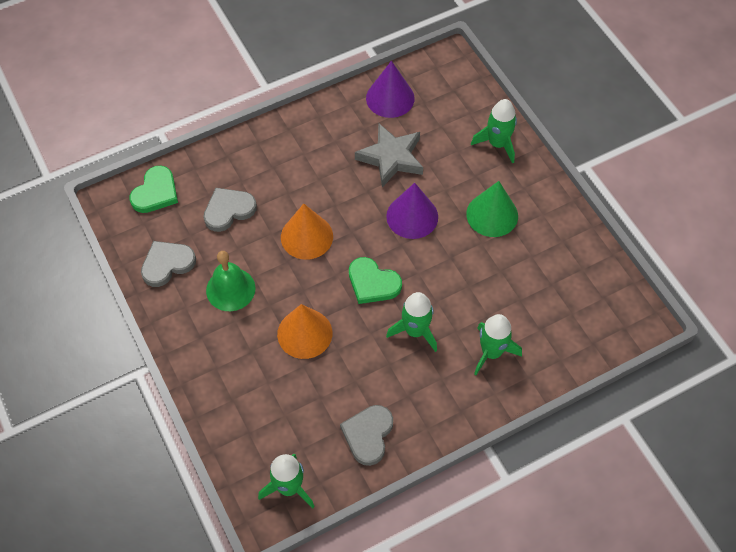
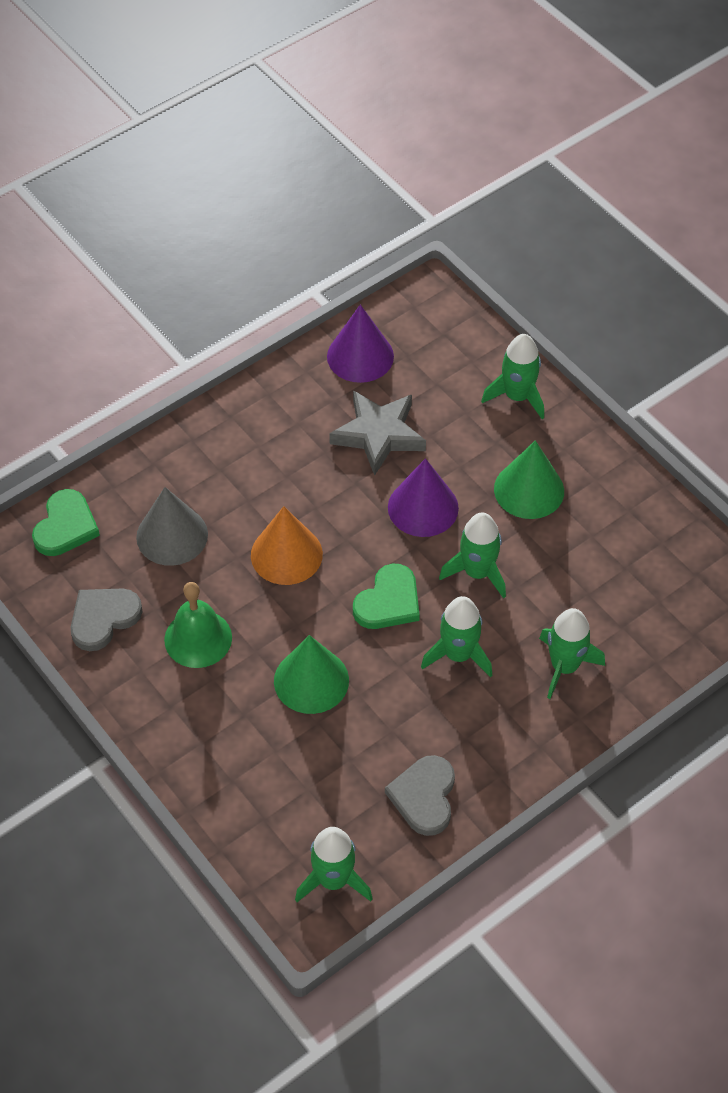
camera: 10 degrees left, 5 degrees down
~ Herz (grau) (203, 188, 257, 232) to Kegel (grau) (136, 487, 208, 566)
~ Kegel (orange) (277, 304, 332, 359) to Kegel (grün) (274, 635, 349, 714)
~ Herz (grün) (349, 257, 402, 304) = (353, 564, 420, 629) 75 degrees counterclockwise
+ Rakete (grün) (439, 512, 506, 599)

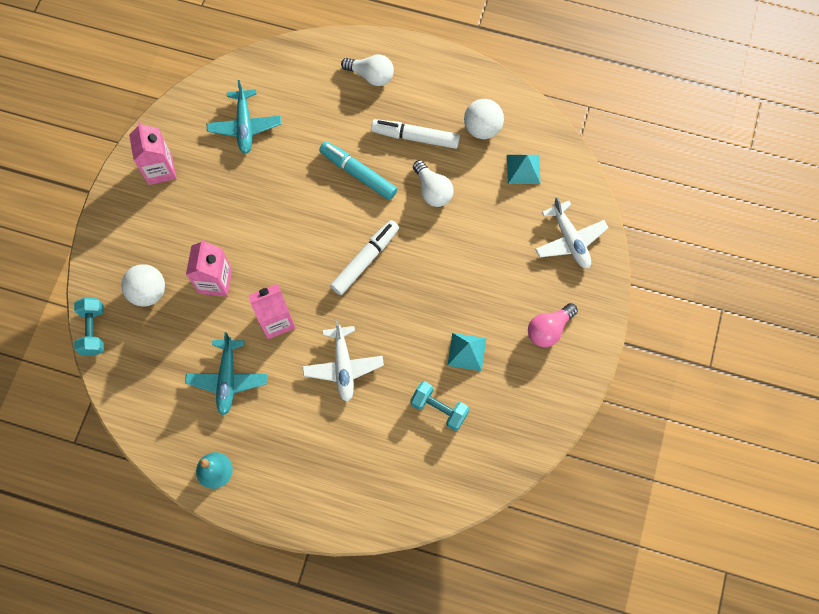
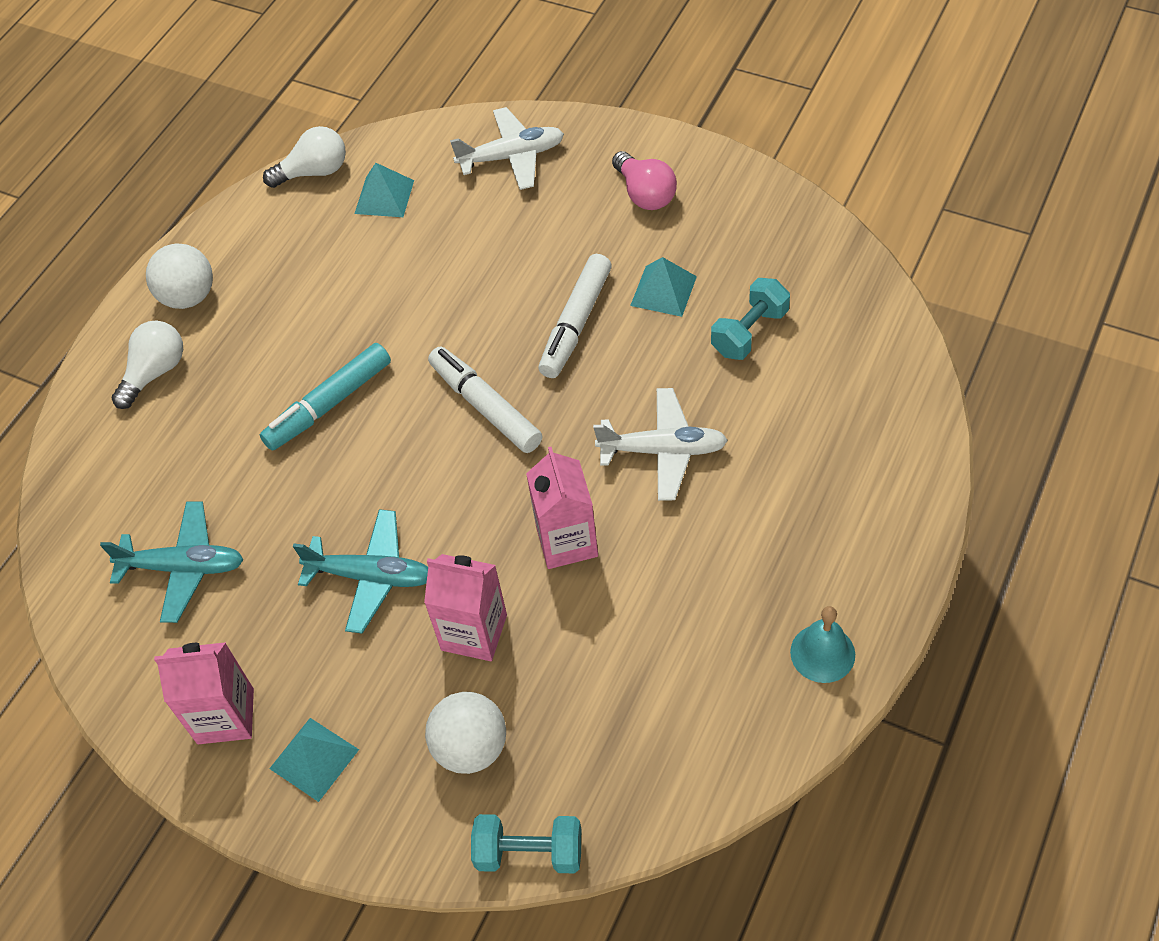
camera: 75 degrees left, 15 degrees down
~ Ball (weiß) (464, 99, 504, 139) to (146, 244, 213, 309)
~ Glühbirne (weiß) (413, 160, 454, 207) to (263, 126, 346, 188)
+ Pyramide (türkis) (269, 718, 359, 802)
~ Flugzeug (türkis) (185, 332, 267, 415) to (293, 509, 428, 634)
~ Filzstift (weiß) (371, 119, 460, 149) to (538, 254, 612, 378)

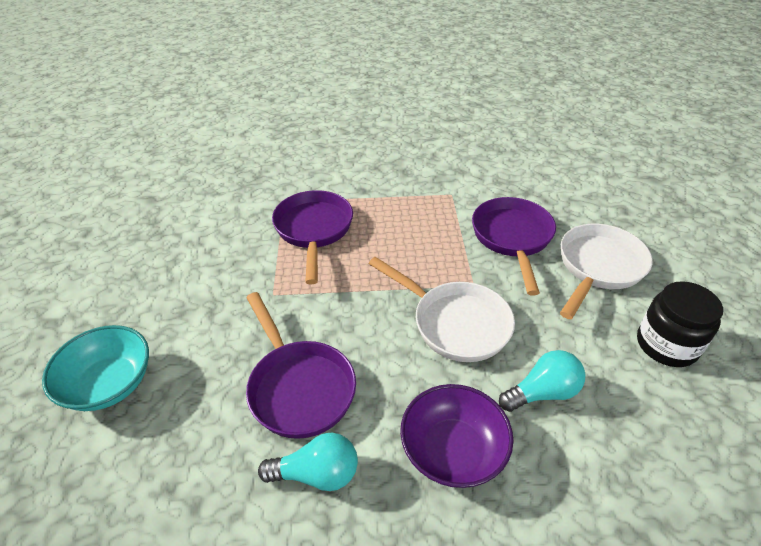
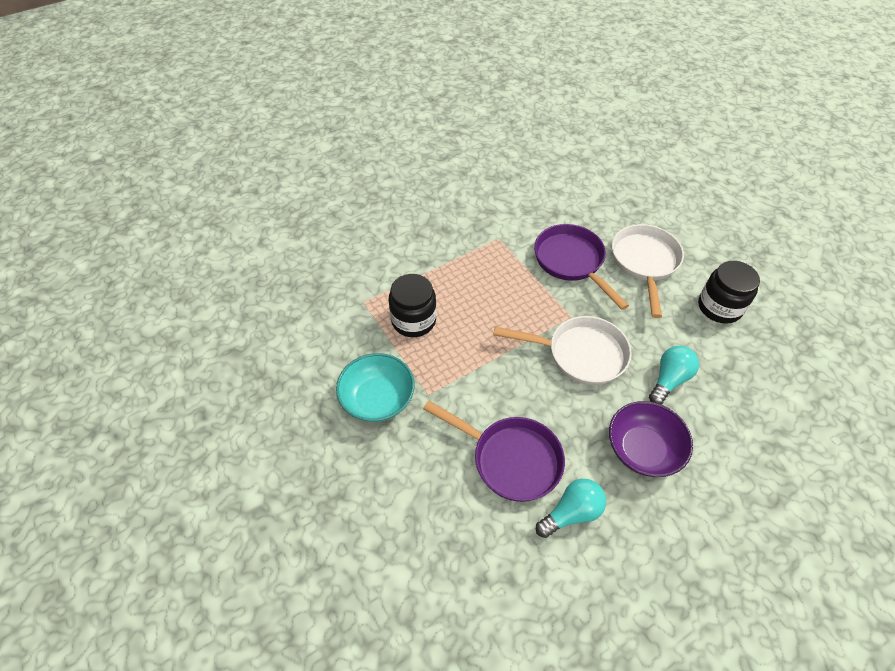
camera: 30 degrees left, 10 degrees up
~ Schüssel (türkis) (42, 325, 149, 411) to (336, 353, 415, 422)
~ Pfanne (lila) (272, 190, 353, 285) to Einmachglas (schwarz) (389, 274, 436, 337)

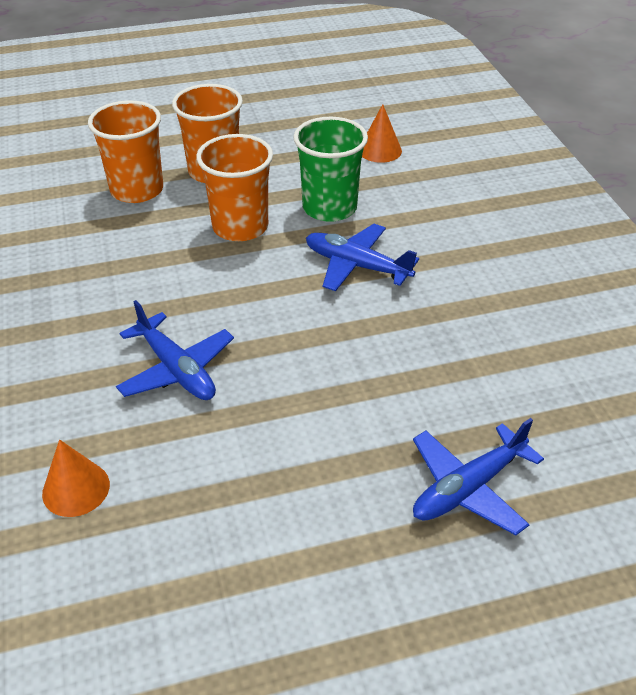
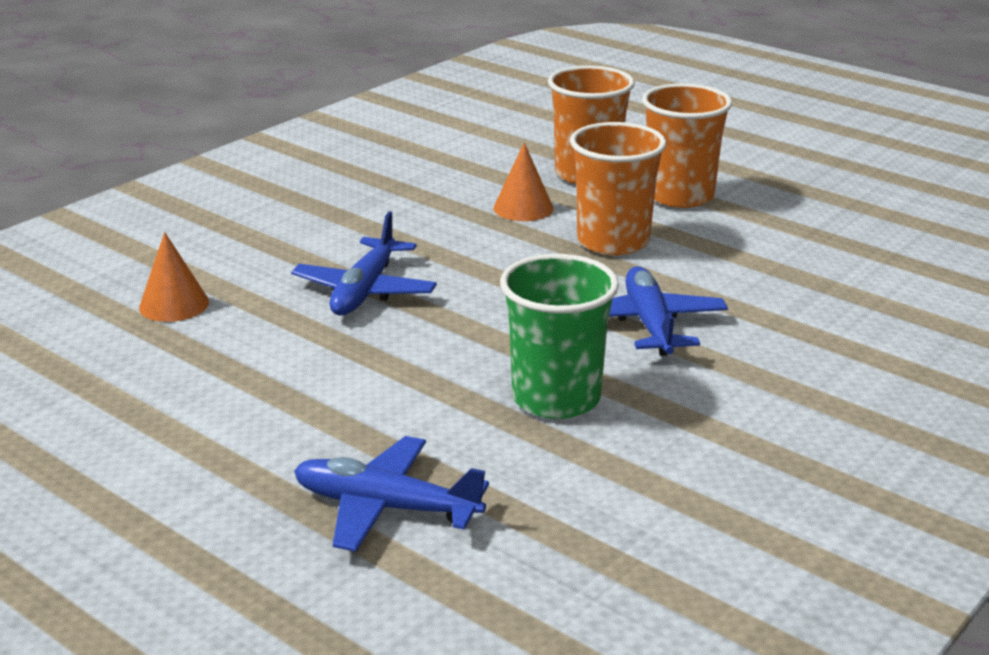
camera: 55 degrees right, 15 degrees down
~ Kegel (orange) (362, 104, 402, 163) to (494, 142, 554, 221)
~ Becher (grün) (293, 117, 368, 222) to (500, 254, 619, 419)

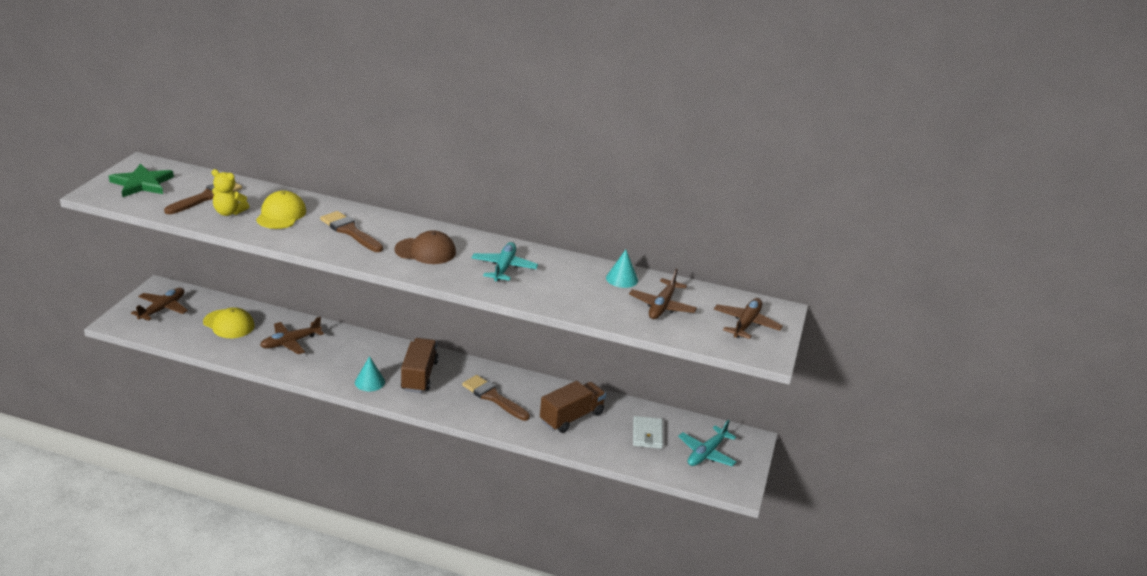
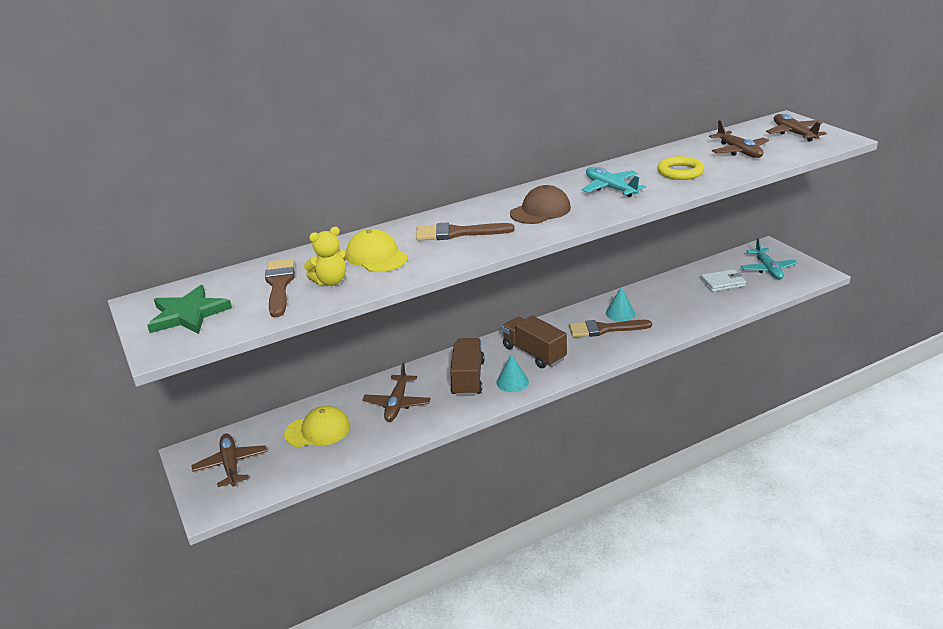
camera: 40 degrees left, 0 degrees up
~ Lastwagen (braun) (540, 381, 606, 433) to (450, 338, 485, 396)
~ Kegel (türkis) (606, 250, 638, 288) to (606, 287, 635, 321)
+ Ring (gelb) (657, 156, 704, 180)
~ Geldbörse (weiß) (633, 416, 663, 449) = (700, 269, 746, 292) 60 degrees counterclockwise

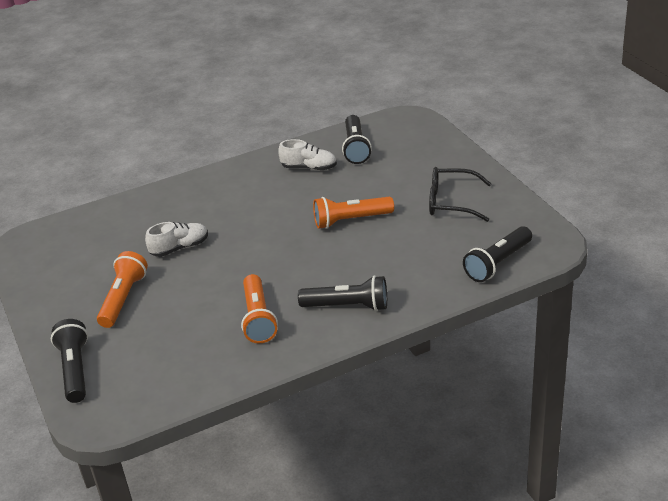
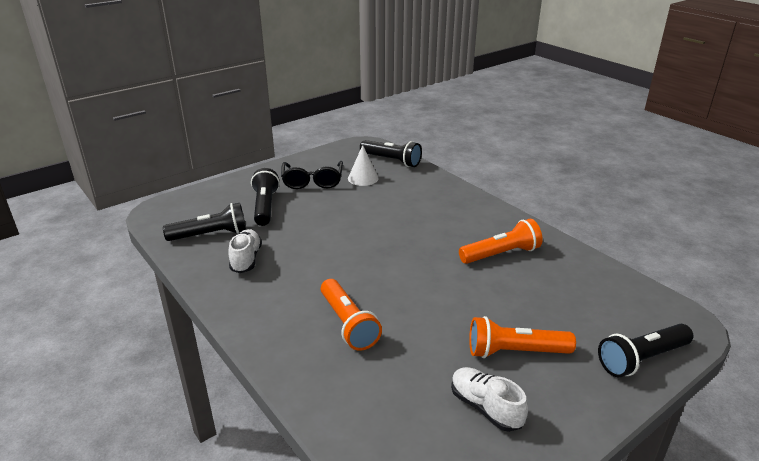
camera: 105 degrees left, 5 degrees down
~ Taschenlampe (schwarz) (298, 275, 387, 311) to (251, 168, 280, 226)
~ Taschenlampe (orange) (313, 197, 394, 229) to (321, 279, 382, 351)
+ Kegel (weiß) (348, 145, 379, 186)
~ Schuh (weiß) (145, 222, 208, 257) to (451, 367, 528, 432)

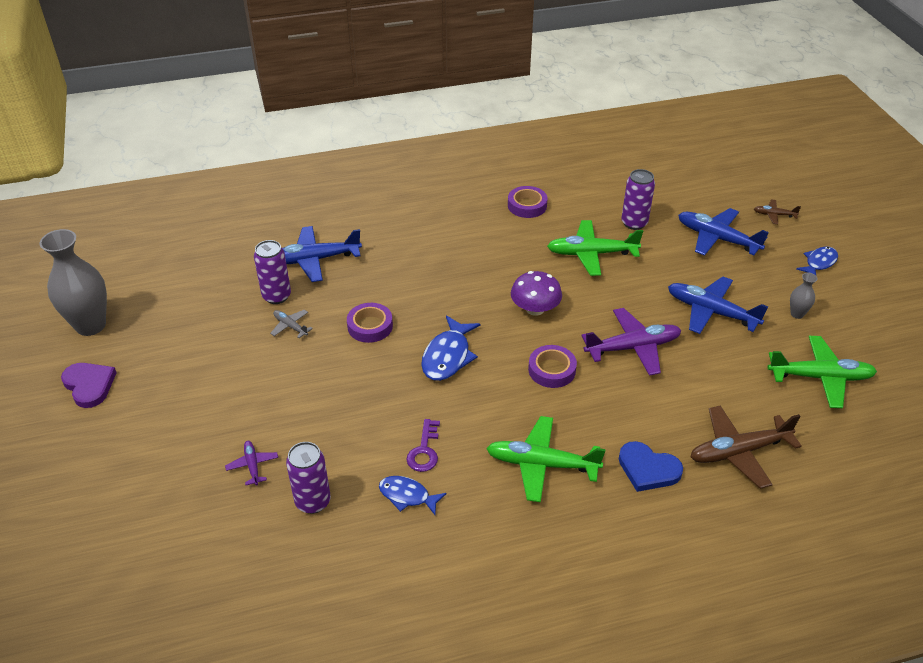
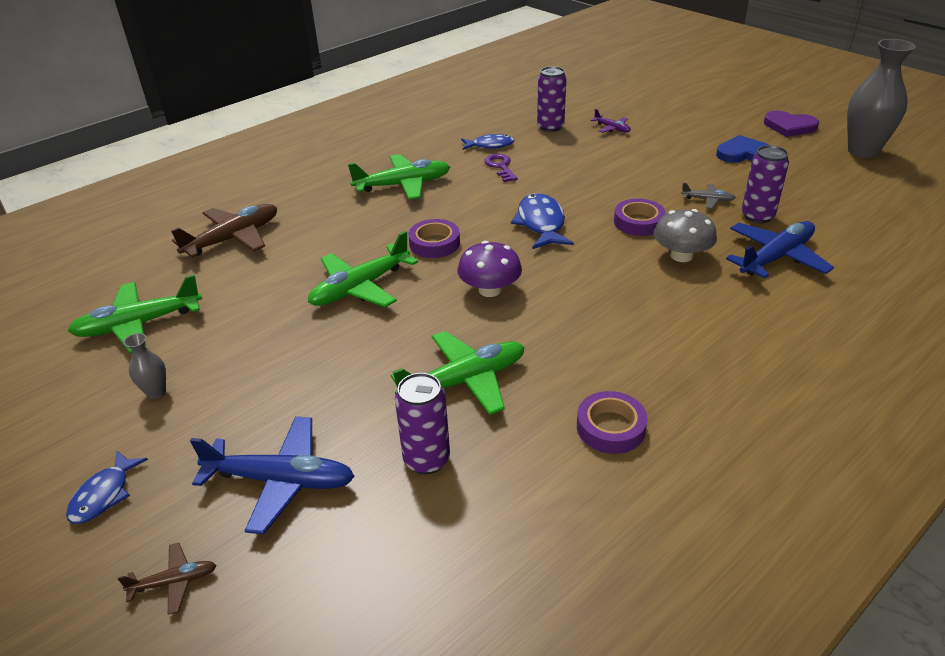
camera: 155 degrees right, 5 degrees down
~ Flugzeug (lila) (581, 308, 682, 376) to Flugzeug (grün) (308, 231, 418, 307)
+ Pilz (grau) (654, 209, 717, 262)
~ Herz (blau) (619, 441, 683, 492) to (716, 135, 769, 163)
- Flugzeug (blau) (668, 276, 768, 334)

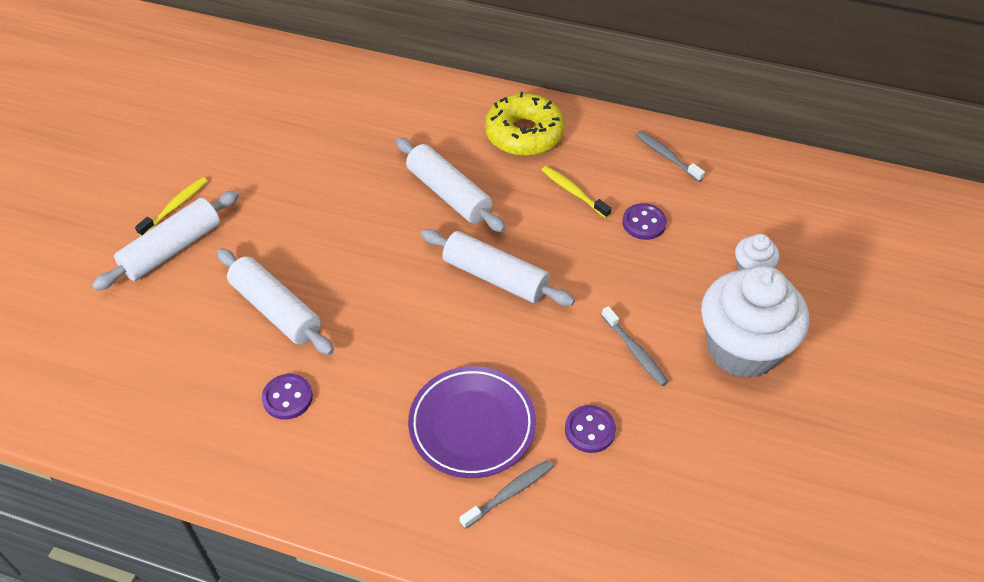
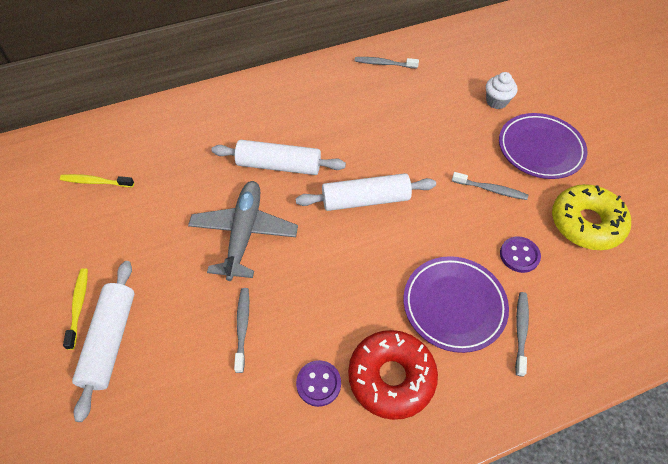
camera: 40 degrees left, 5 degrees up
~ Zahnbürste (gelb) (542, 166, 611, 218) to (60, 174, 134, 187)
+ Flugzeug (grau) (188, 181, 298, 281)
~ Nudelholz (weiß) (217, 248, 334, 355) to Zahnbürste (grau) (234, 288, 249, 373)
+ Donut (rot) (348, 330, 438, 420)
~ Muffin (weiß) (701, 266, 809, 378) to Teller (lila) (499, 113, 587, 179)
~ Donut (gelb) (485, 92, 565, 156) to (552, 184, 631, 250)
- Knopf (lila) (623, 203, 667, 240)

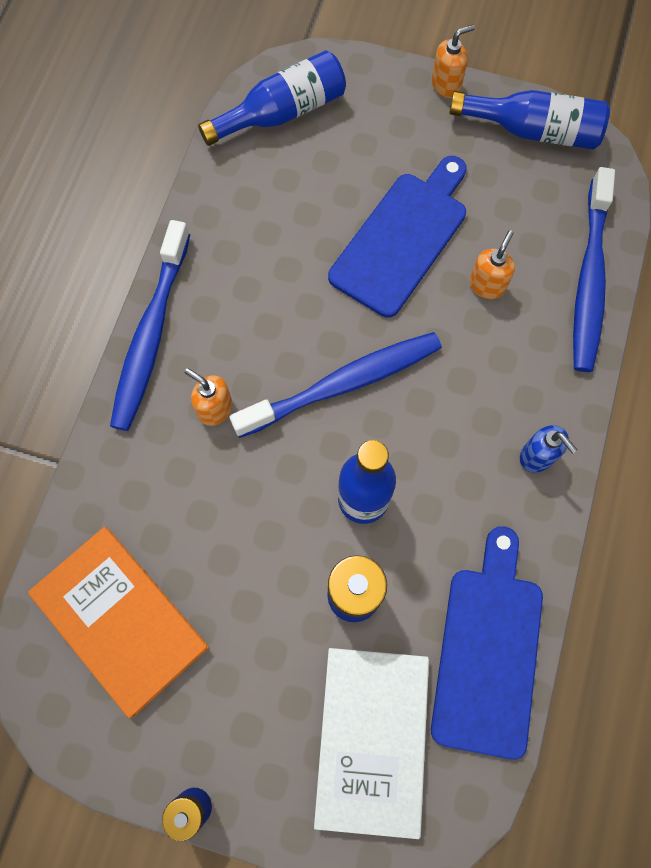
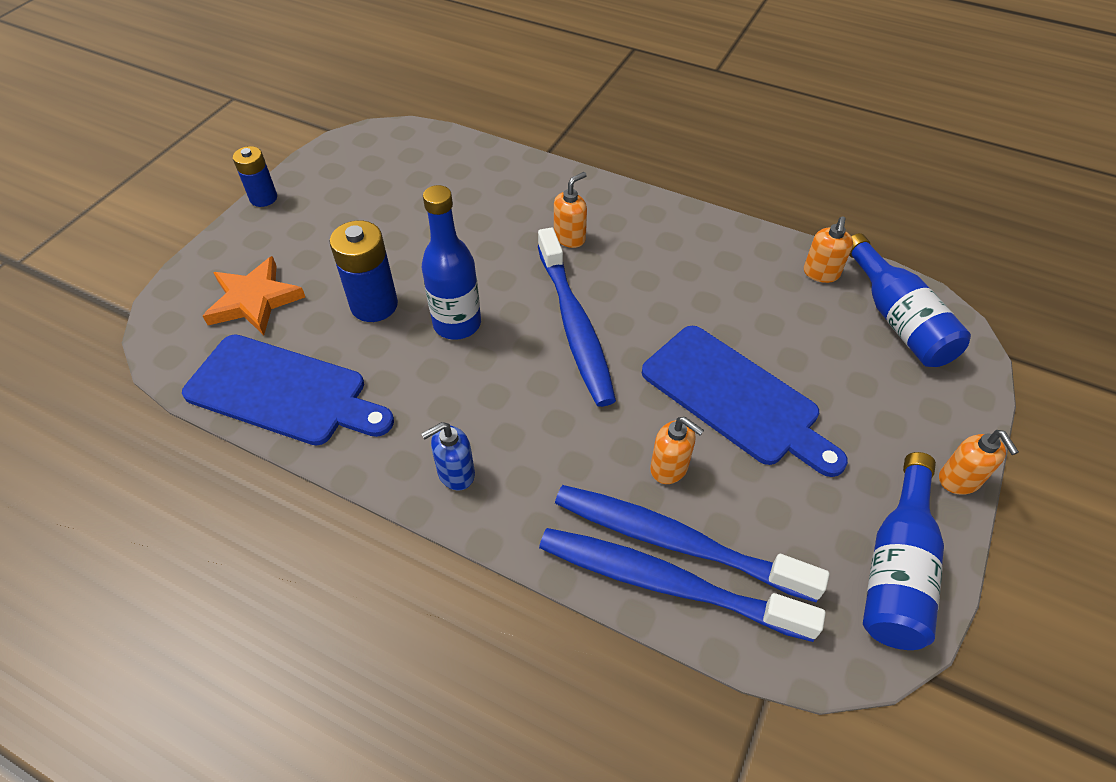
camera: 100 degrees right, 20 degrees down
~ Buch (weiß) (314, 648, 429, 839) to Stern (orange) (203, 256, 305, 335)
~ Zahnbürste (blau) (110, 220, 190, 431) to (555, 485, 830, 602)
+ Seifenspender (orange) (804, 216, 853, 283)
- Buch (orange) (28, 527, 209, 718)

